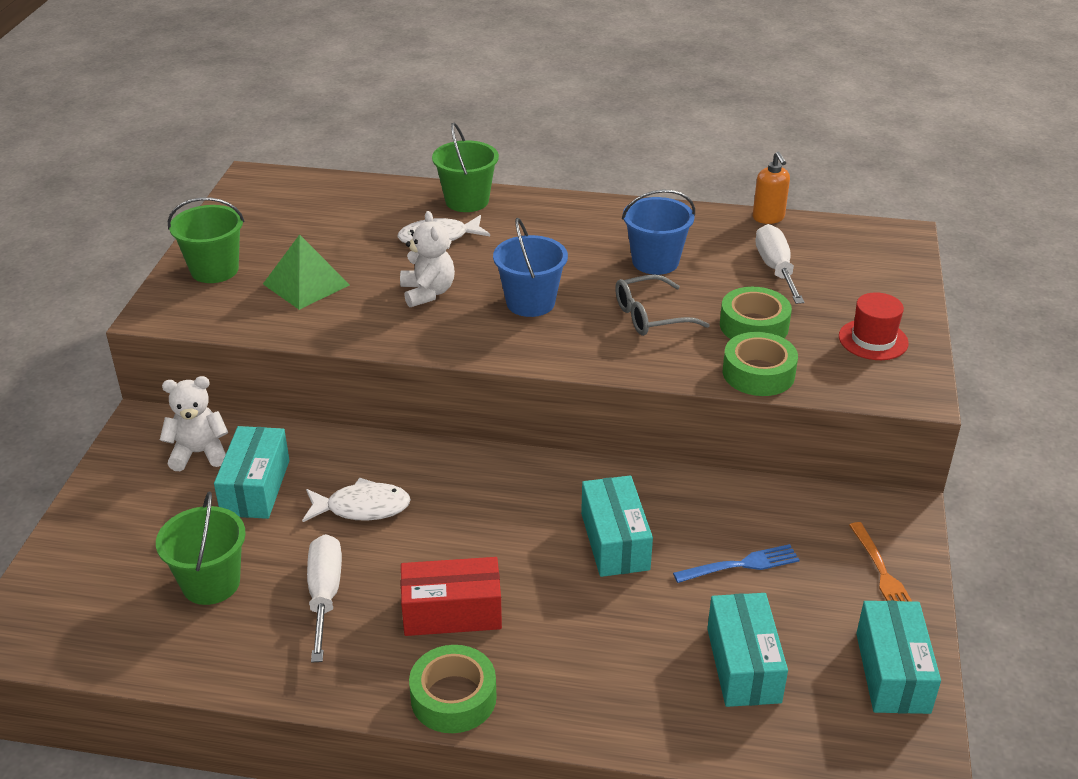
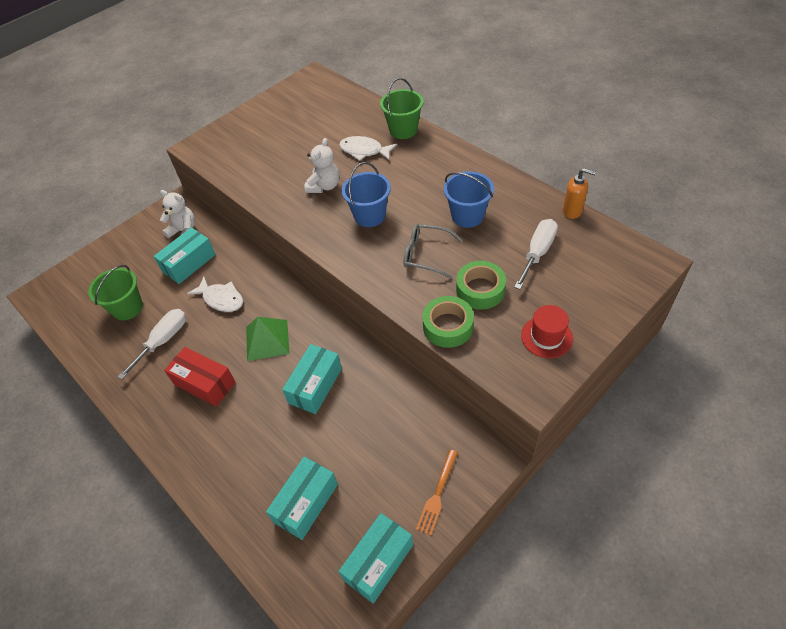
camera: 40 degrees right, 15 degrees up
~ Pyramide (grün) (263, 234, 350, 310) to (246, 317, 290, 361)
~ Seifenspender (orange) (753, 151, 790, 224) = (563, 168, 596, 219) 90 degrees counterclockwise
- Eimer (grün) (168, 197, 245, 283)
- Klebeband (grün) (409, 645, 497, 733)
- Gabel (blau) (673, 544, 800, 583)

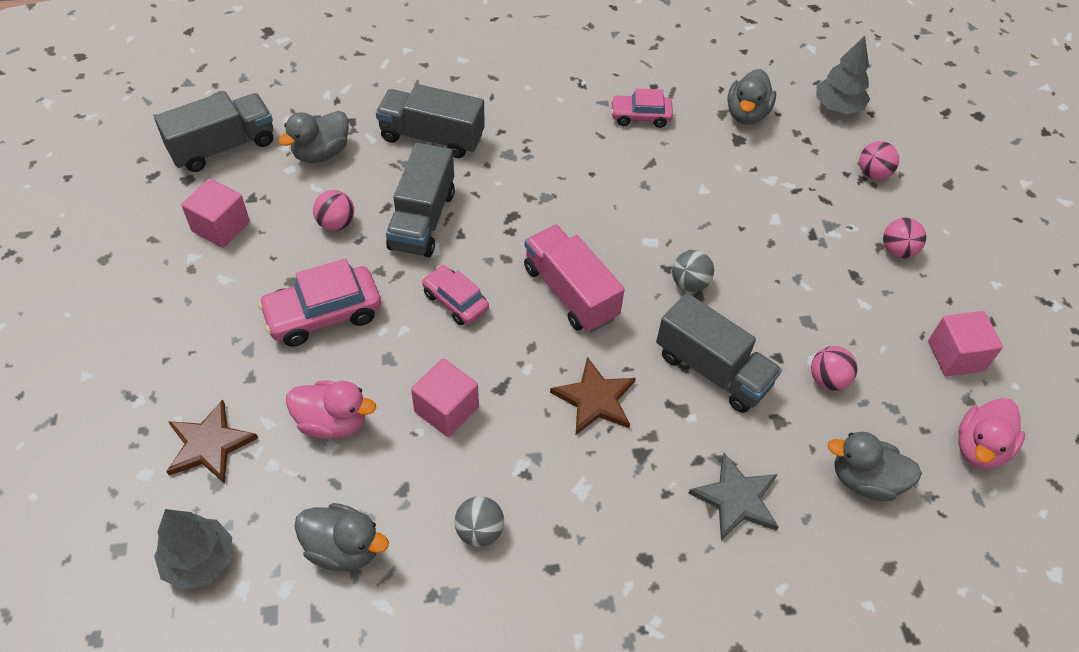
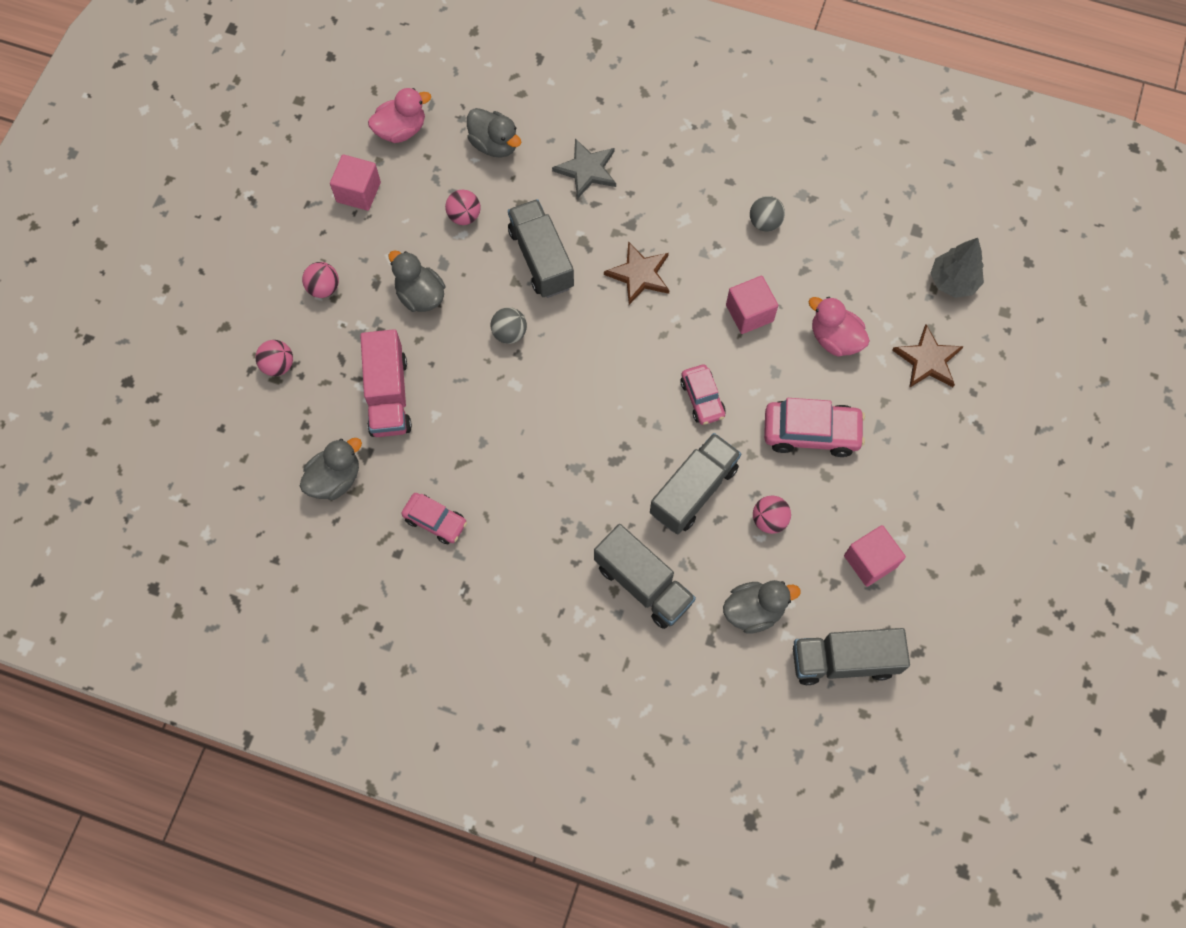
camera: 150 degrees left, 15 degrees up
~ Lastwagen (rosa) (524, 225, 625, 333) to (360, 329, 412, 437)
~ Ente (grau) (294, 503, 389, 571) to (389, 250, 445, 312)
- Baum (grau) (816, 36, 870, 114)

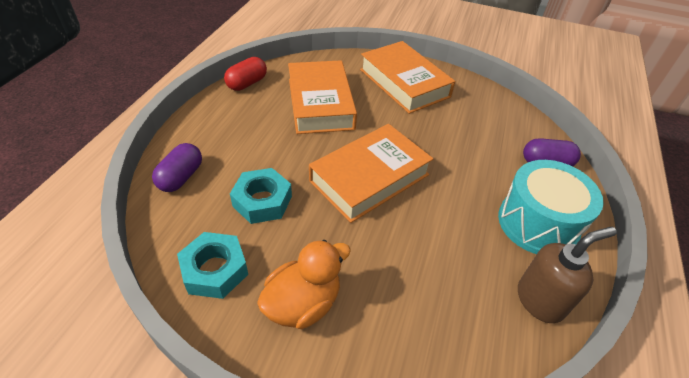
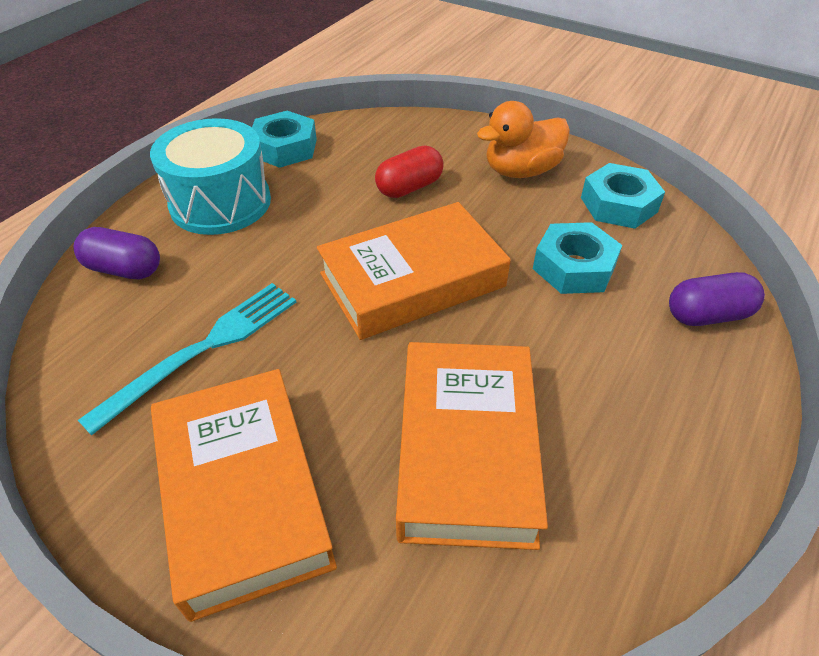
camera: 165 degrees left, 0 degrees up
+ Gabel (türkis) (78, 283, 296, 436)
~ Seifenspender (braun) (518, 227, 617, 323) to Sechskantmutter (türkis) (252, 111, 317, 168)
~ Kapsel (rot) (224, 57, 267, 91) to (375, 146, 444, 198)
~ Kapsel (lila) (152, 143, 202, 192) = (669, 272, 765, 326) 45 degrees clockwise

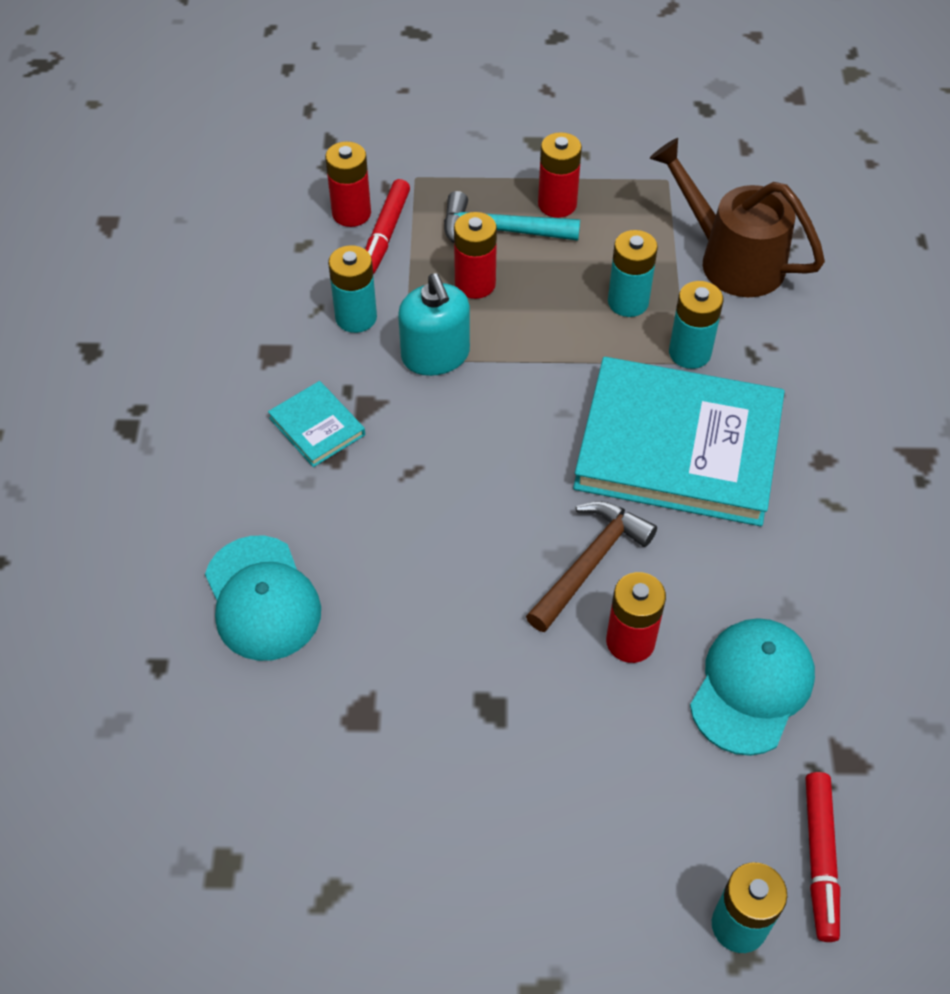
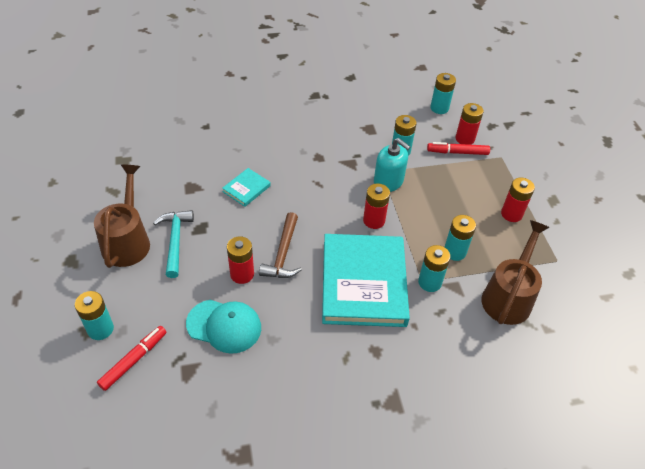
camera: 75 degrees right, 5 degrees down
+ Gießkanne (braun) (94, 164, 150, 268)
~ Filzstift (rot) (806, 772, 840, 942) = (97, 326, 167, 391) 135 degrees clockwise
~ Hammer (türkis) (444, 191, 580, 243) to (153, 210, 194, 278)
~ Buch (türkis) (268, 381, 365, 467) to (222, 168, 271, 207)
~ Hammer (braun) (526, 501, 657, 632) = (259, 212, 302, 278) 75 degrees clockwise
~ Batterie (rot) (454, 212, 497, 299) to (363, 184, 390, 229)
~ Seifenspender (türkis) (398, 273, 470, 376) = (374, 138, 410, 192) 105 degrees counterclockwise
+ Batterie (türkis) (430, 73, 456, 114)
- Kappe (türkis) (205, 536, 321, 661)

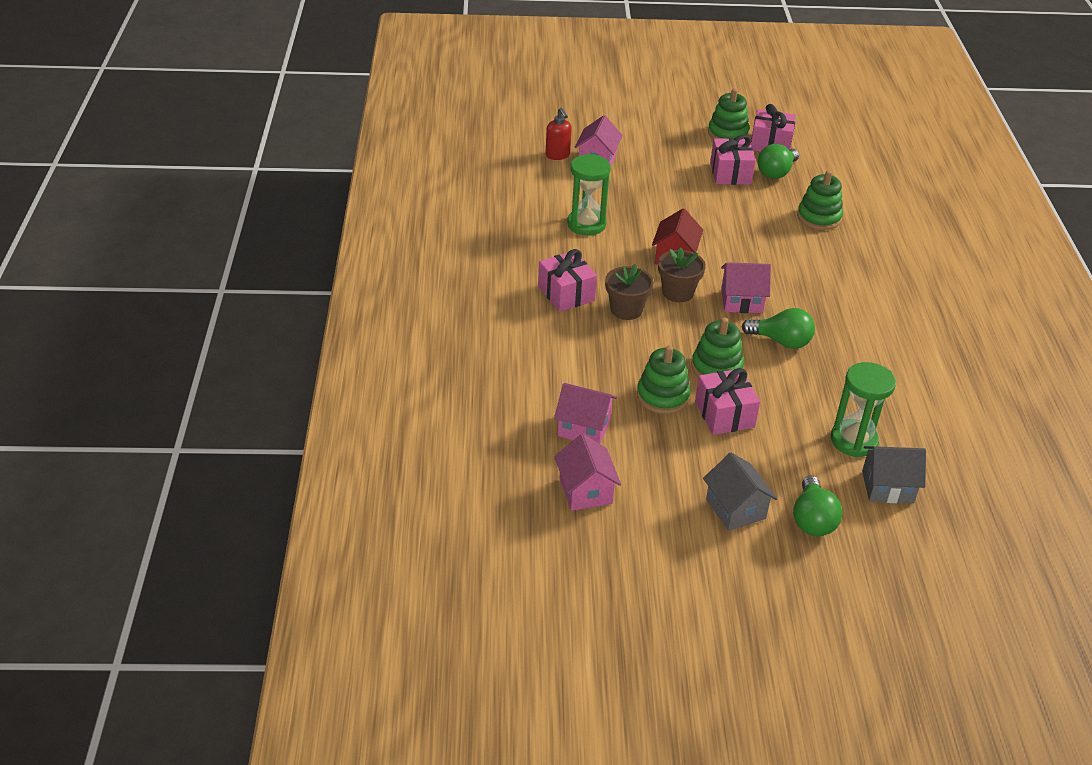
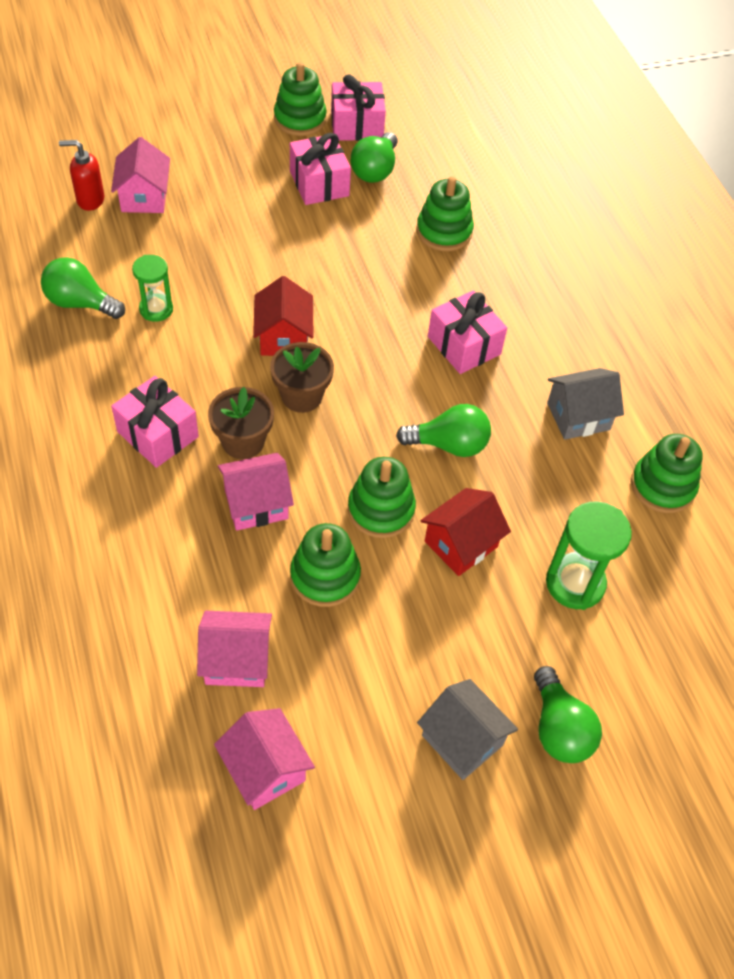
camera: 20 degrees left, 15 degrees up
+ Glühbirne (grün) (41, 257, 125, 319)
~ Seifenspender (rot) (546, 107, 572, 160) = (59, 140, 104, 211) 135 degrees clockwise
~ Sanduhr (grün) (567, 154, 611, 235) = (132, 255, 173, 322) x0.64
~ Haus (rosa) (721, 262, 771, 313) to (218, 453, 294, 531)
+ Haus (rot) (420, 488, 511, 576)
~ Geschenk (rosa) (695, 368, 760, 435) to (428, 290, 507, 374)
~ Haus (grau) (862, 446, 926, 503) to (547, 368, 624, 440)
+ Stapelspielzeug (grün) (631, 434, 703, 513)

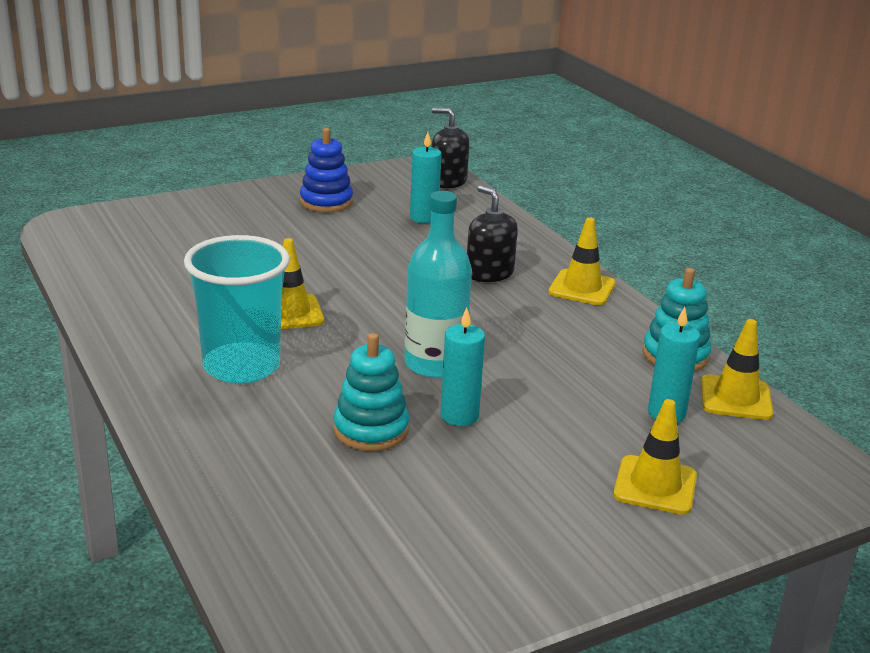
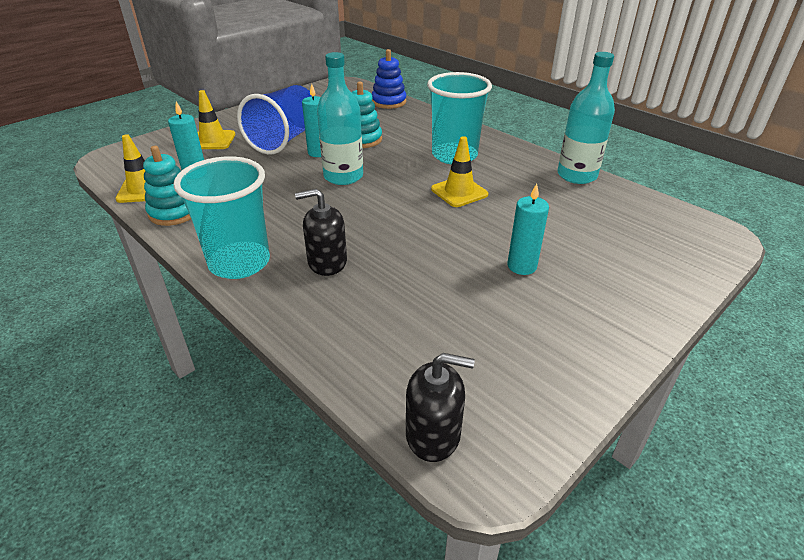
camera: 165 degrees right, 10 degrees up
~ Leitkegel (gelb) (548, 217, 616, 305) to Becher (türkis) (173, 156, 270, 279)
+ Becher (blau) (237, 85, 311, 155)
~ Seifenspender (schwarz) (467, 185, 518, 282) = (295, 189, 347, 276) 135 degrees clockwise
~ Stapelspielzeug (blau) (300, 128, 353, 212) to (372, 49, 406, 109)
~ Kerze (türkis) (410, 132, 442, 223) to (507, 184, 549, 275)
+ Flasche (türkis) (557, 52, 615, 184)

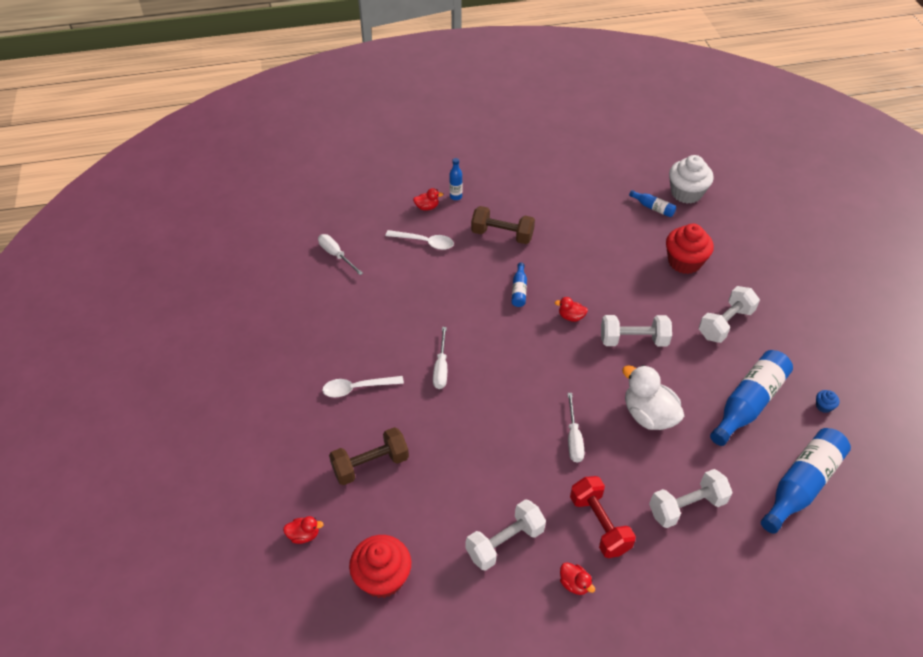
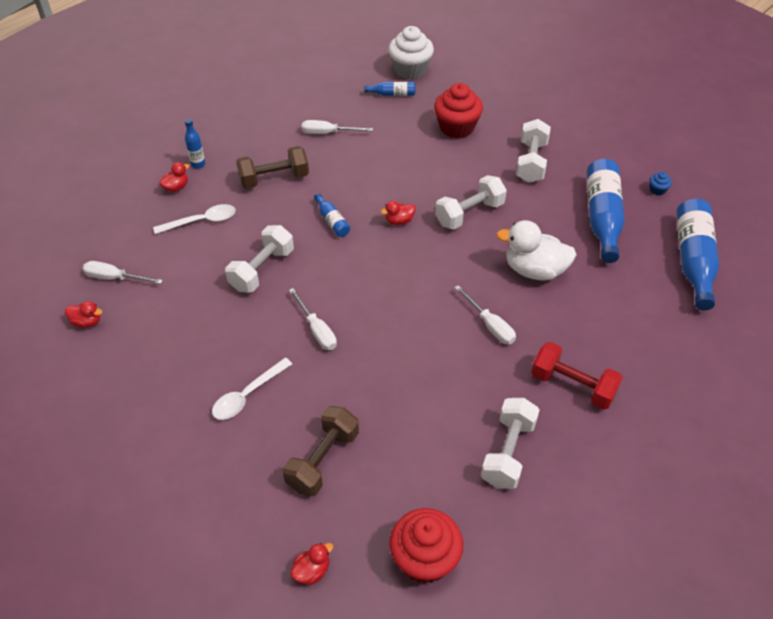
camera: 35 degrees left, 0 degrees up
~ Ente (rot) (560, 562, 595, 595) to (65, 301, 102, 328)
~ Hantel (weiß) (649, 469, 733, 528) to (225, 225, 294, 293)
+ Schraubenzieher (weiß) (302, 120, 373, 134)

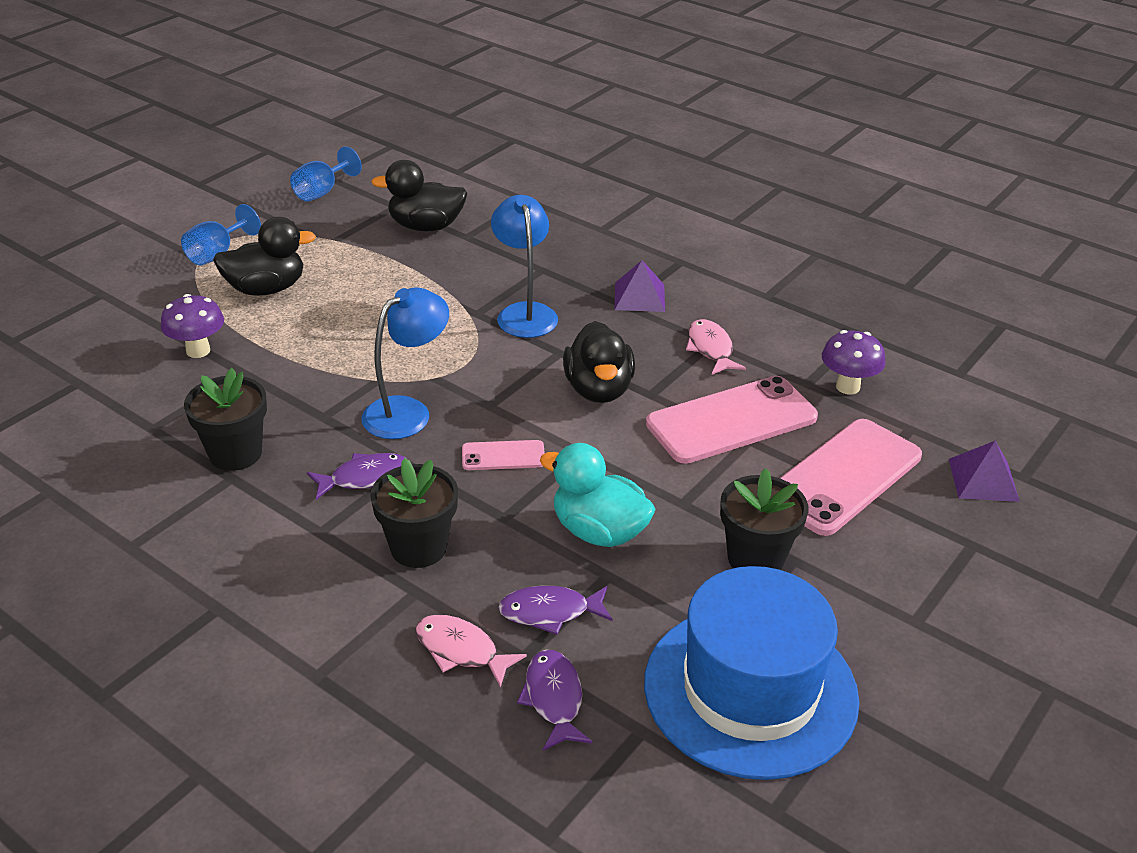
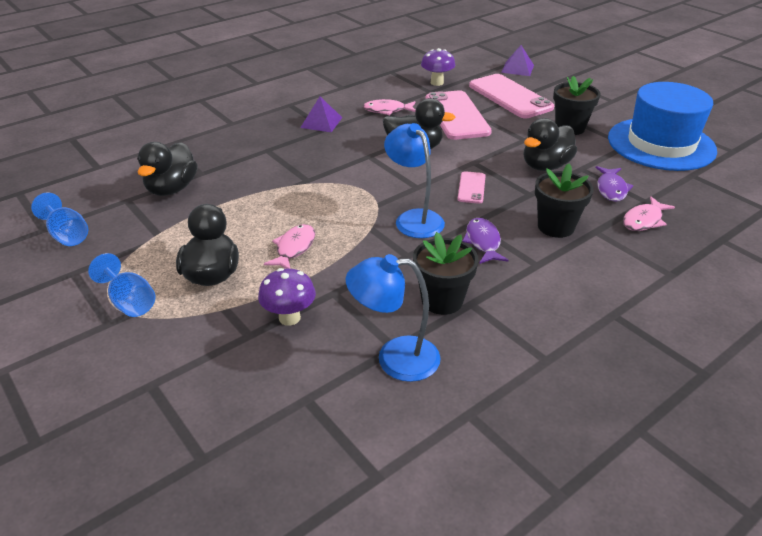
camera: 75 degrees left, 0 degrees up
+ Fisch (rosa) (264, 224, 315, 269)
~ Lampe (blau) (491, 195, 558, 338) to (346, 254, 440, 382)
~ Ente (türkis) (540, 443, 656, 547) to Ente (schwarz) (524, 118, 577, 171)
- Fisch (lila) (517, 650, 592, 751)

